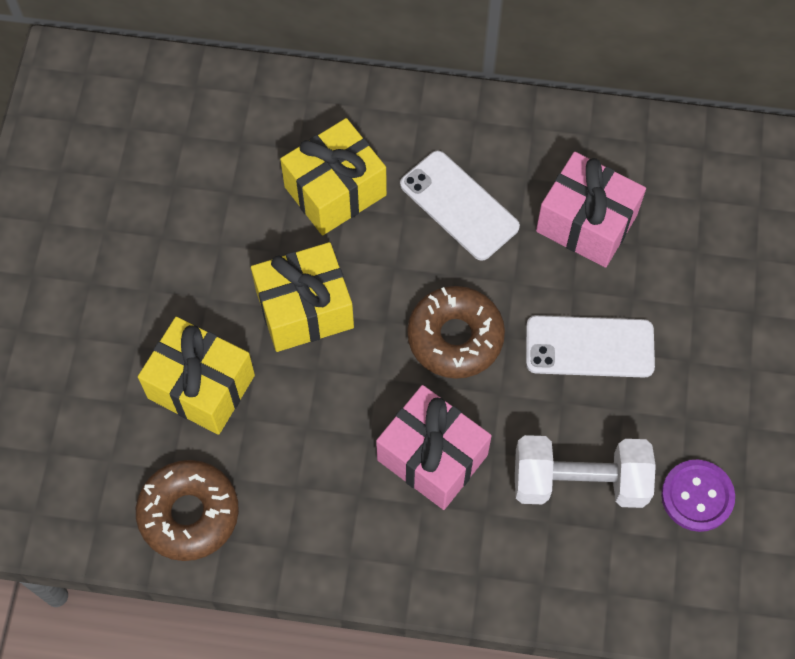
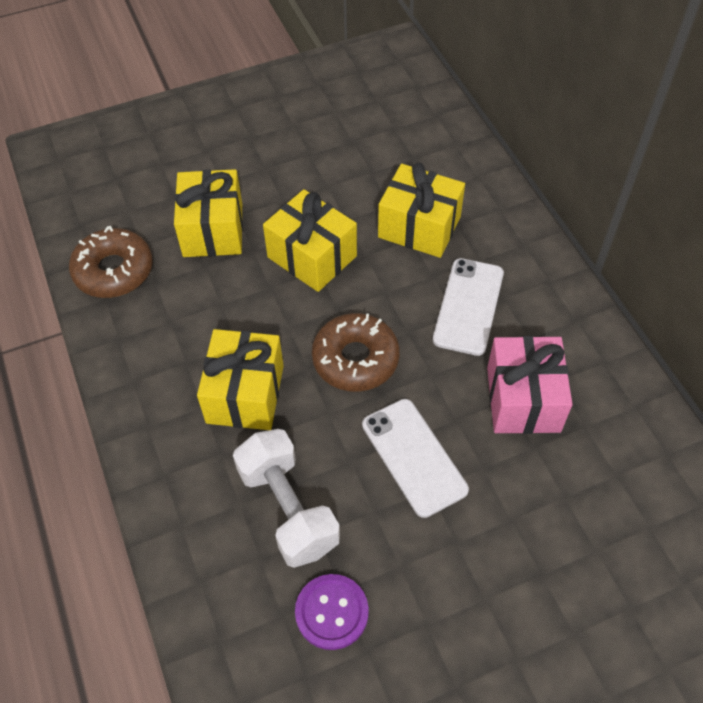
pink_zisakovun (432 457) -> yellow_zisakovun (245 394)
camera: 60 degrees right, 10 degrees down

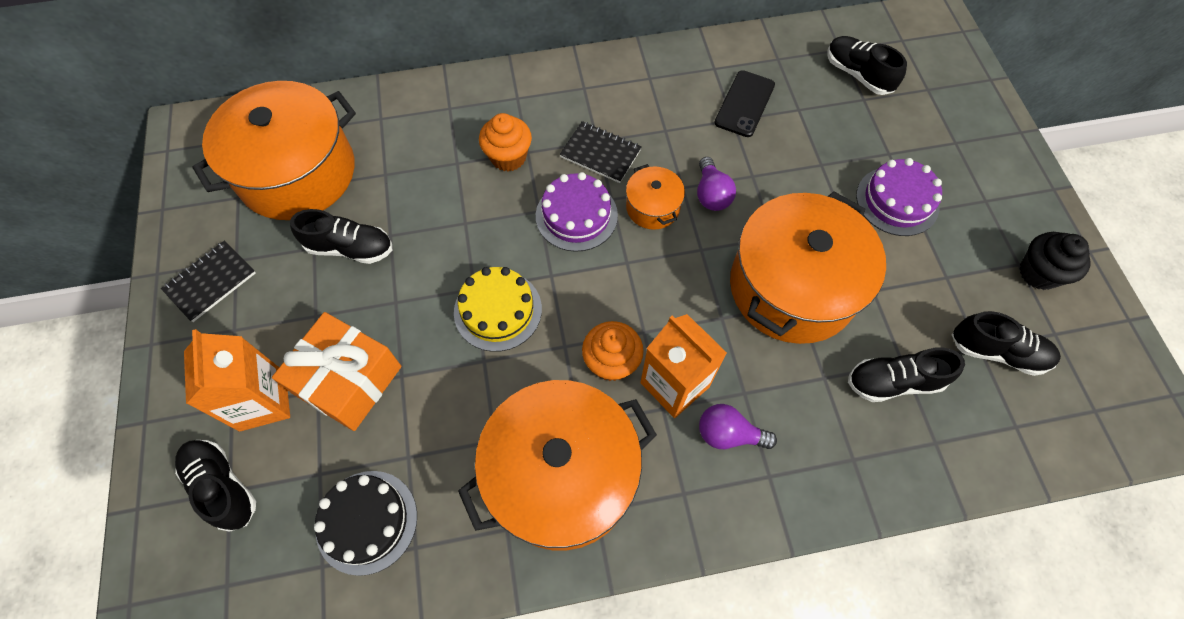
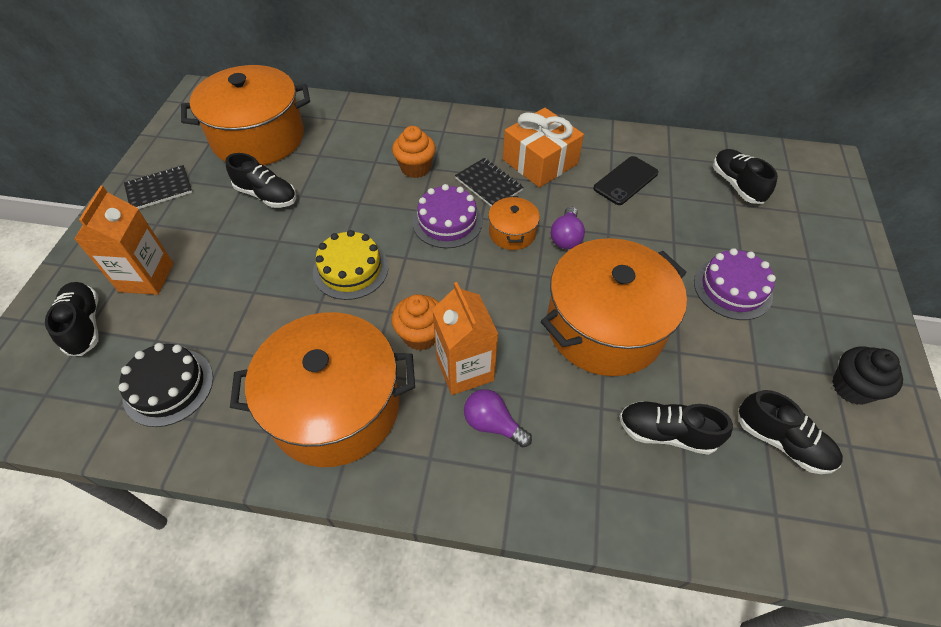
orange_zisakovun (348 380) -> orange_zisakovun (540 162), relocated
camera: 20 degrees right, 10 degrees down

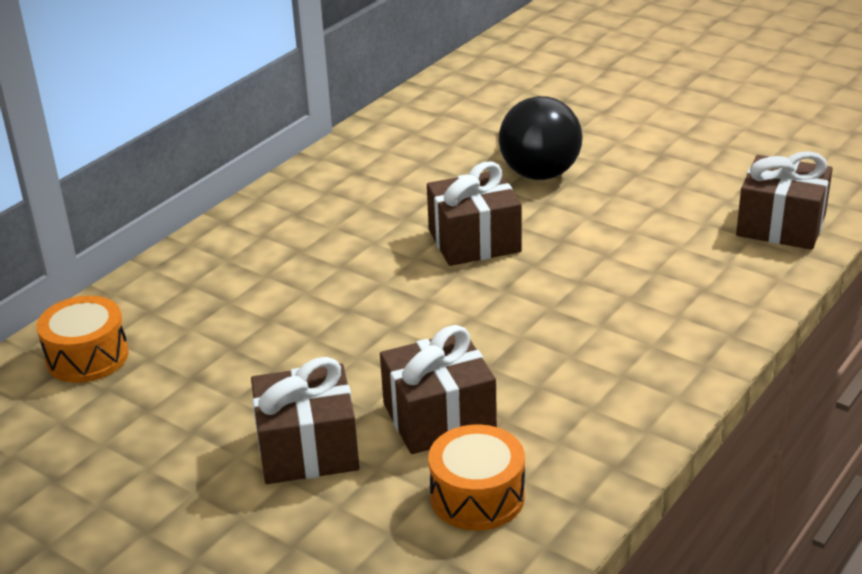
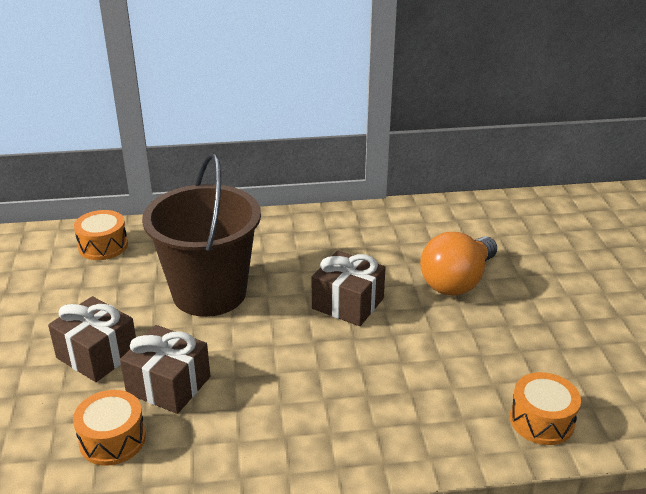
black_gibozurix (536 165) -> orange_gibozurix (457 281)
brown_zisakovun (781 225) -> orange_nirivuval (541 420)
none -> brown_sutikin (209 293)
camera: 45 degrees right, 0 degrees up

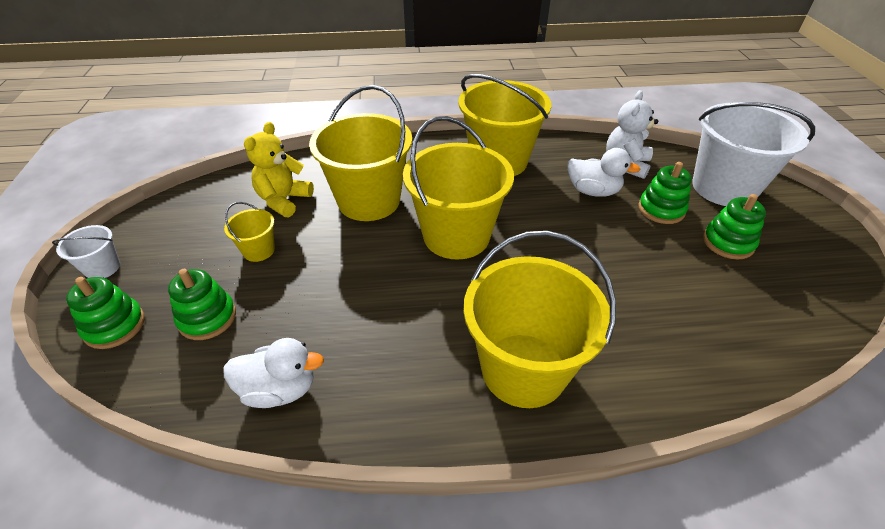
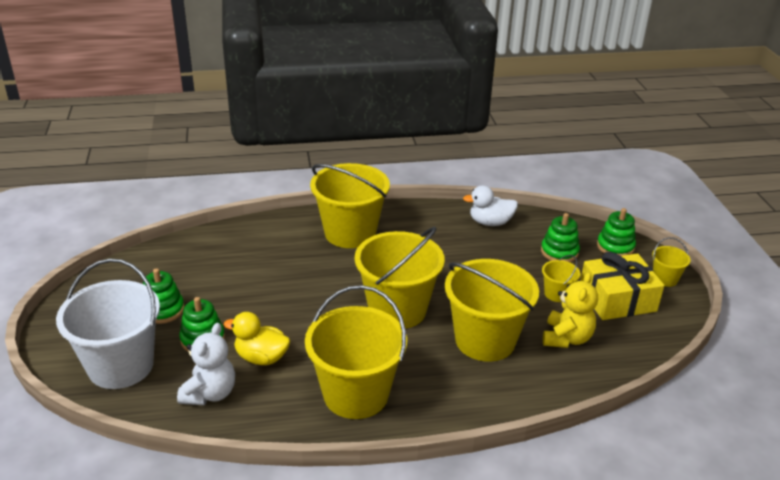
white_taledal (593 191) -> yellow_taledal (261 357)
white_sutikin (102 268) -> yellow_sutikin (665 279)
none -> yellow_zisakovun (617 299)
camera: 175 degrees right, 10 degrees down

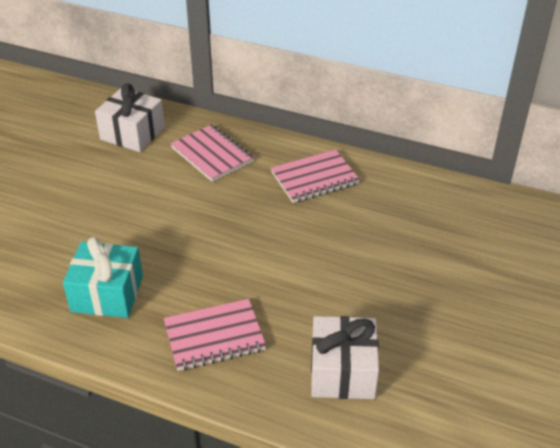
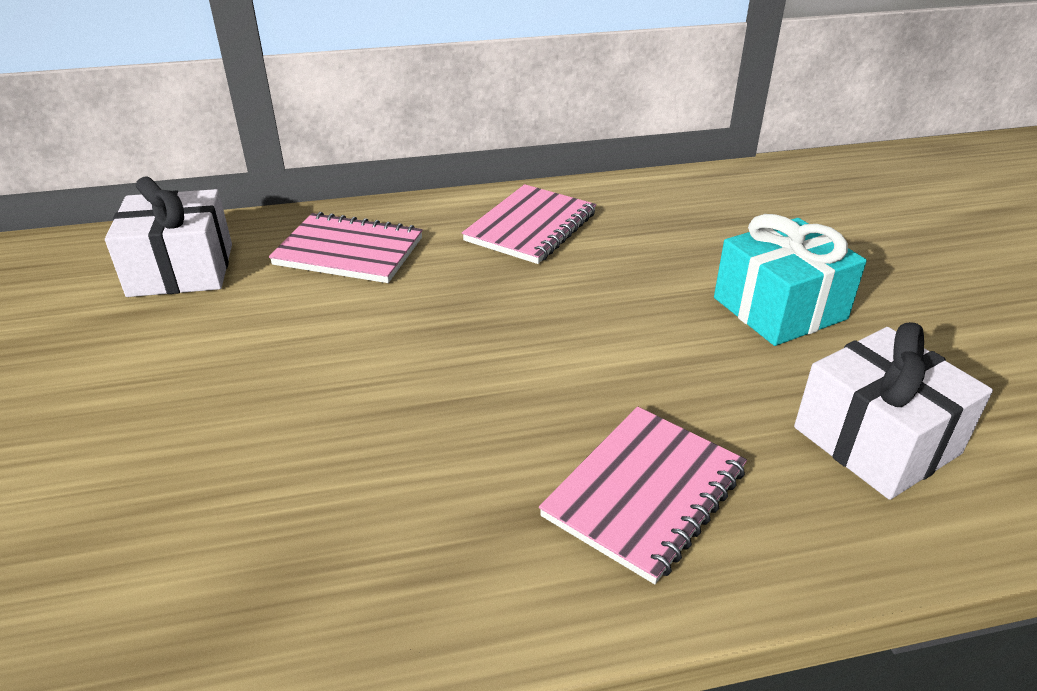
turquoise_zisakovun (107 294) -> turquoise_zisakovun (779 308), relocated
camera: 35 degrees left, 5 degrees down

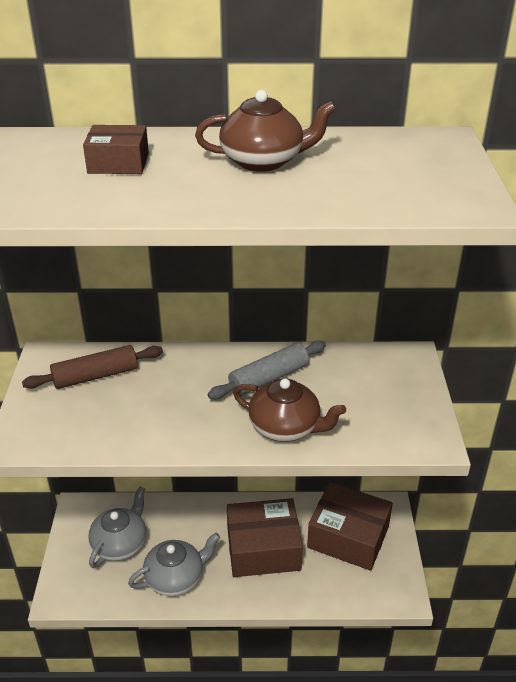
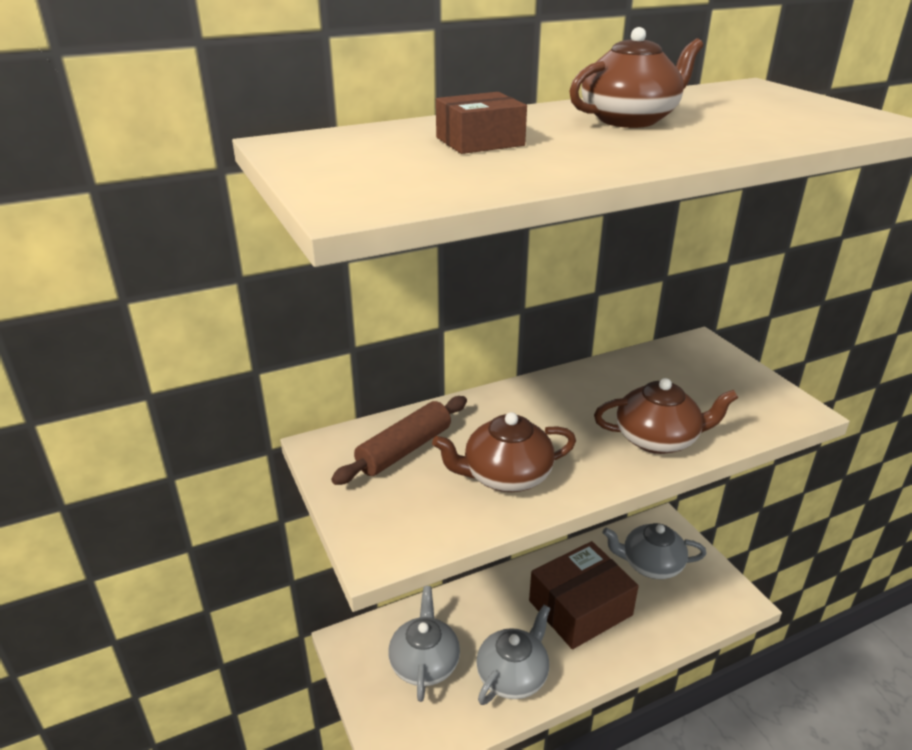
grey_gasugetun (269 378) -> none
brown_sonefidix (348 537) -> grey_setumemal (650 564)
none -> brown_setumemal (505 476)
camera: 25 degrees left, 5 degrees down

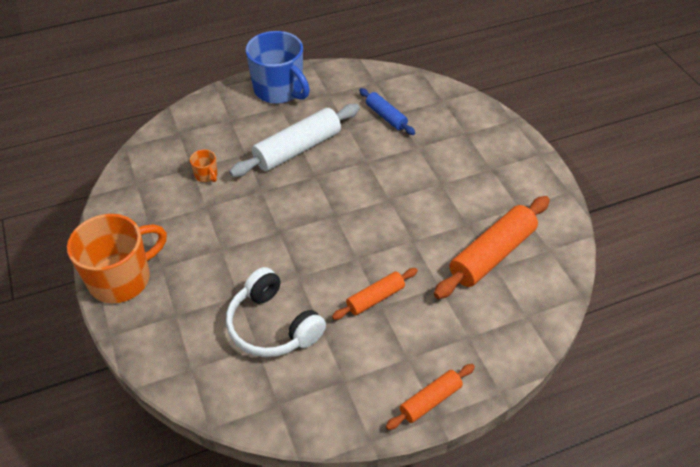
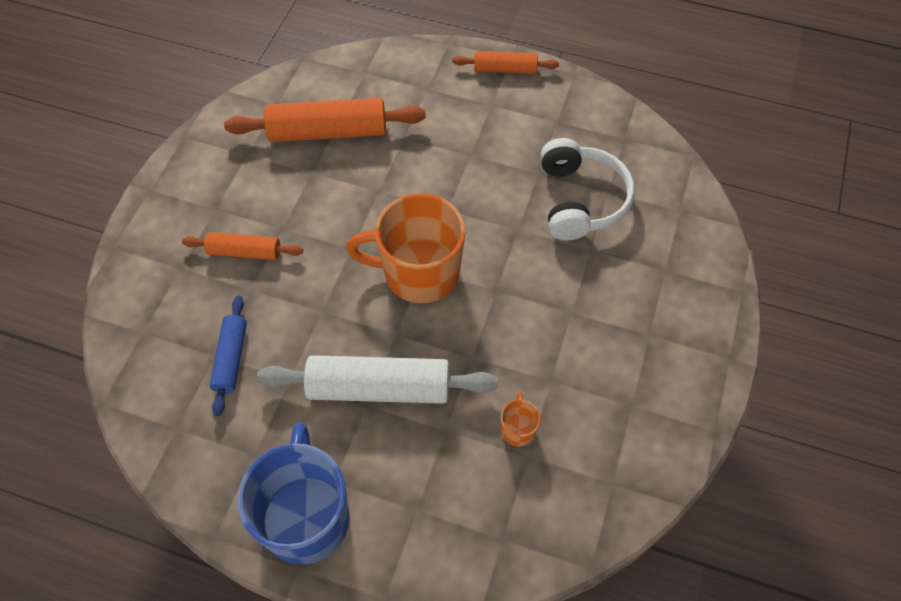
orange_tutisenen (121 279) -> orange_tutisenen (419 273), relocated
orange_gasugetun (375 298) -> orange_gasugetun (244 252), relocated
camera: 140 degrees left, 10 degrees up

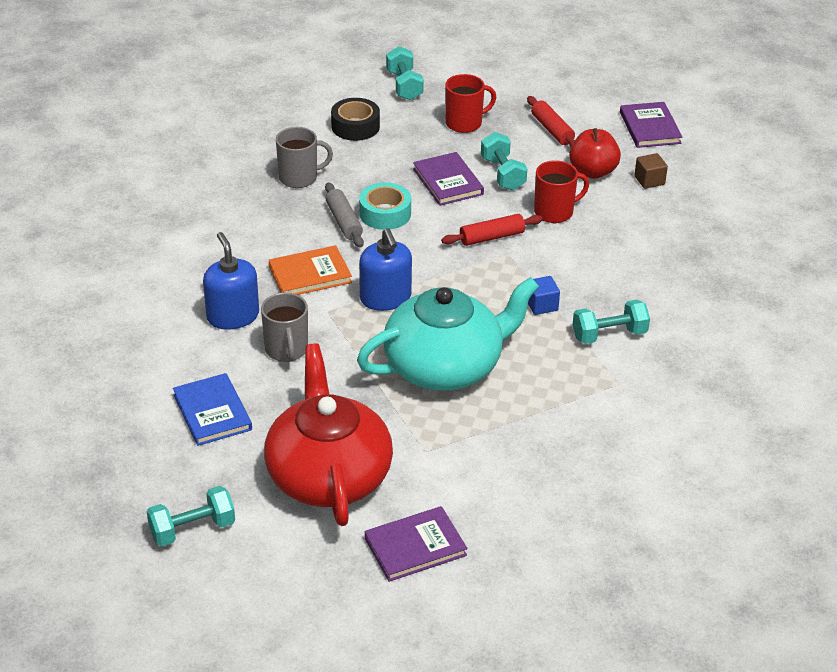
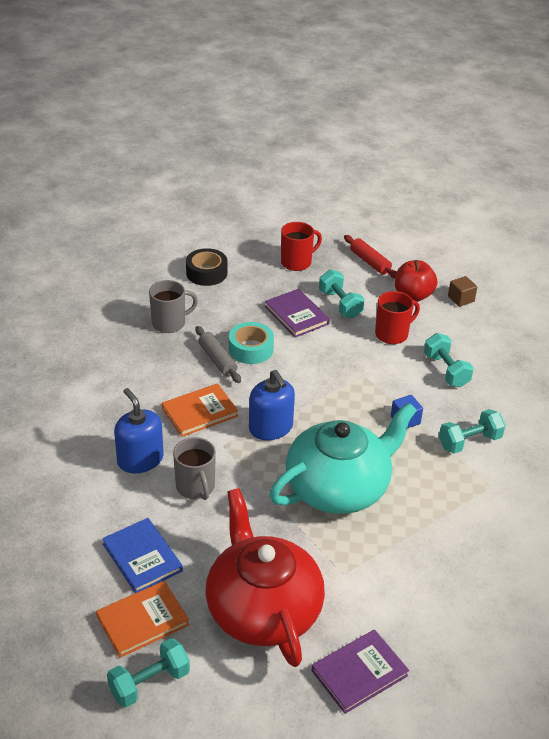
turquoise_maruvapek (404 85) -> turquoise_maruvapek (446 370), relocated
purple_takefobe (650 128) -> none
red_gasugetun (491 237) -> none
none -> orange_takefobe (142 621)
camera: 10 degrees left, 0 degrees up

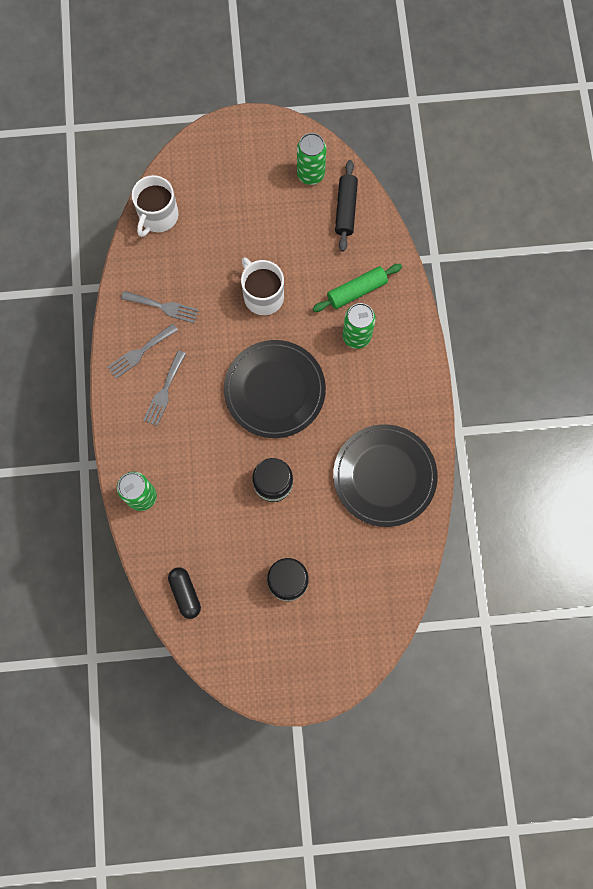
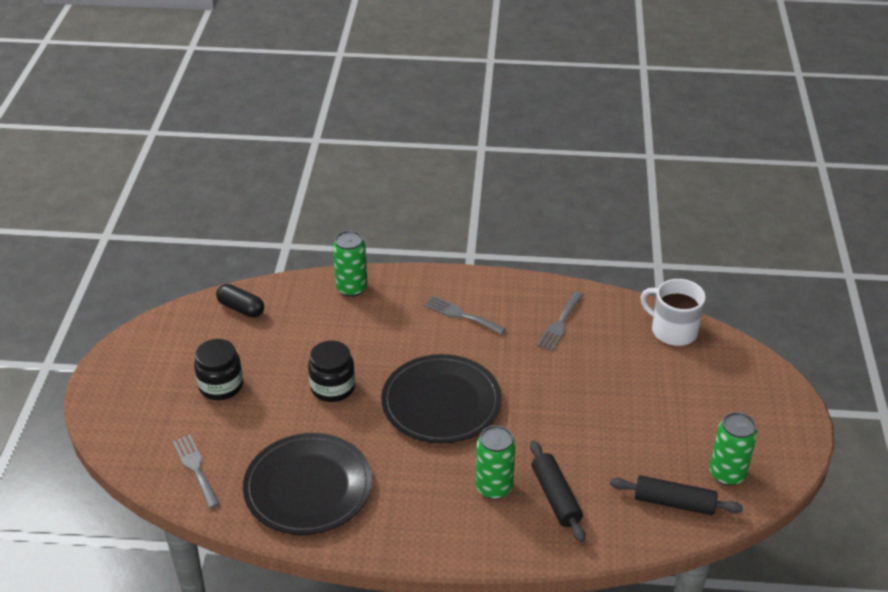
white_tutisenen (263 296) -> none
green_gasugetun (356 291) -> black_gasugetun (555 497)
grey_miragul (140 352) -> grey_miragul (195 468), relocated
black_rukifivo (185 593) -> black_rukifivo (241 308), 45 degrees clockwise
camera: 100 degrees right, 35 degrees down

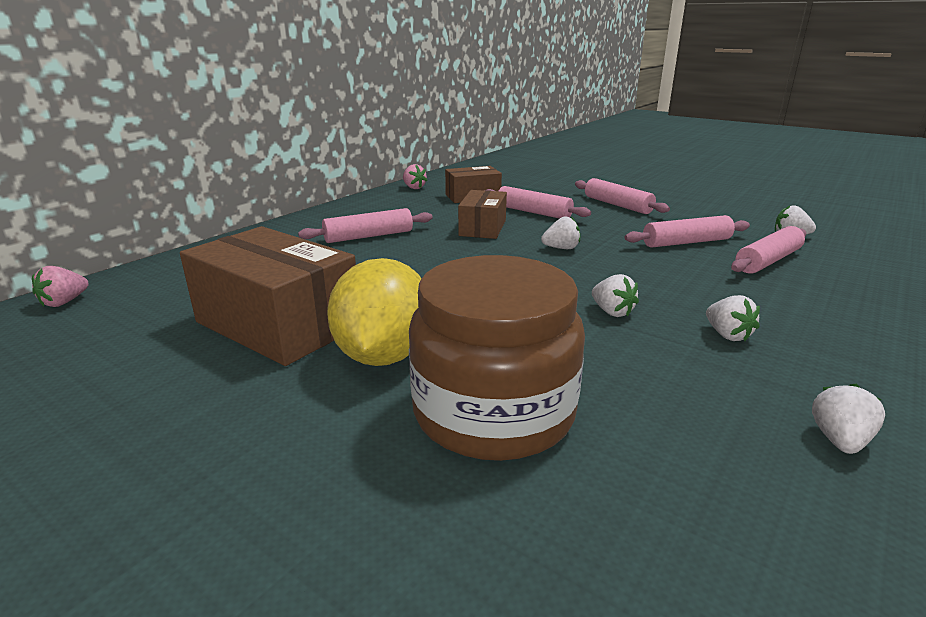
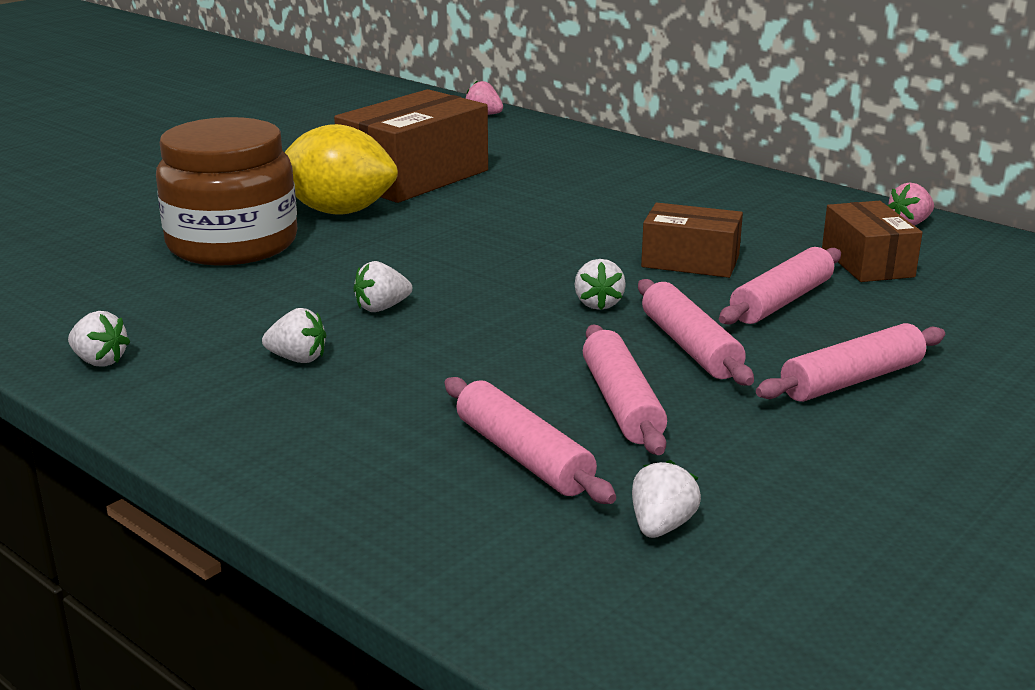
pink_gasugetun (369 236) -> pink_gasugetun (689 346), relocated
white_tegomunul (727 335) -> white_tegomunul (298 359), 150 degrees counterclockwise
camera: 95 degrees right, 0 degrees up

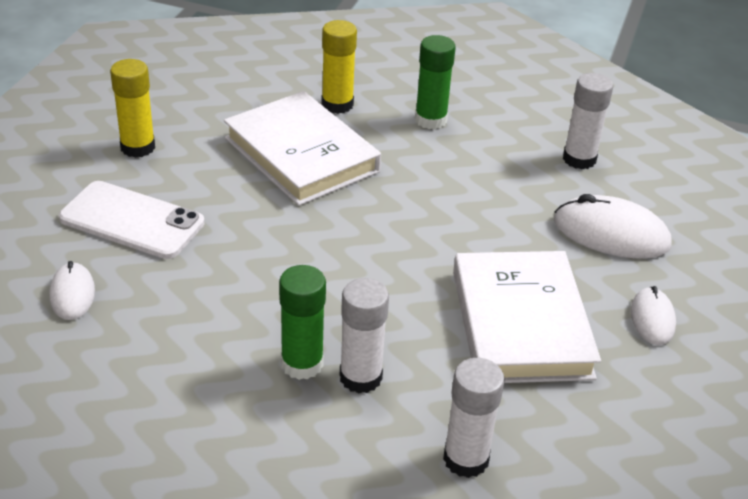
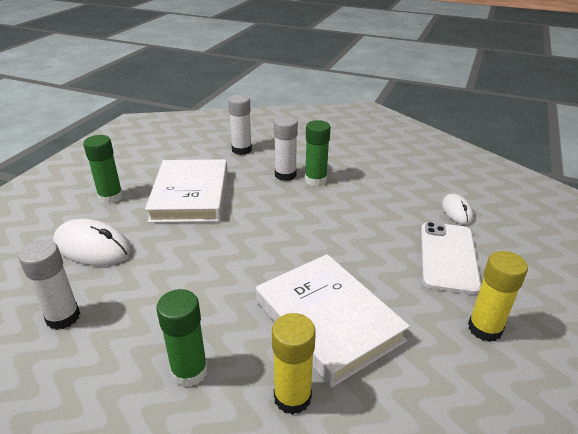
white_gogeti (132 220) -> white_gogeti (448 257), 75 degrees clockwise
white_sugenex (652 319) -> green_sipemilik (110 197)
camera: 175 degrees left, 5 degrees down

